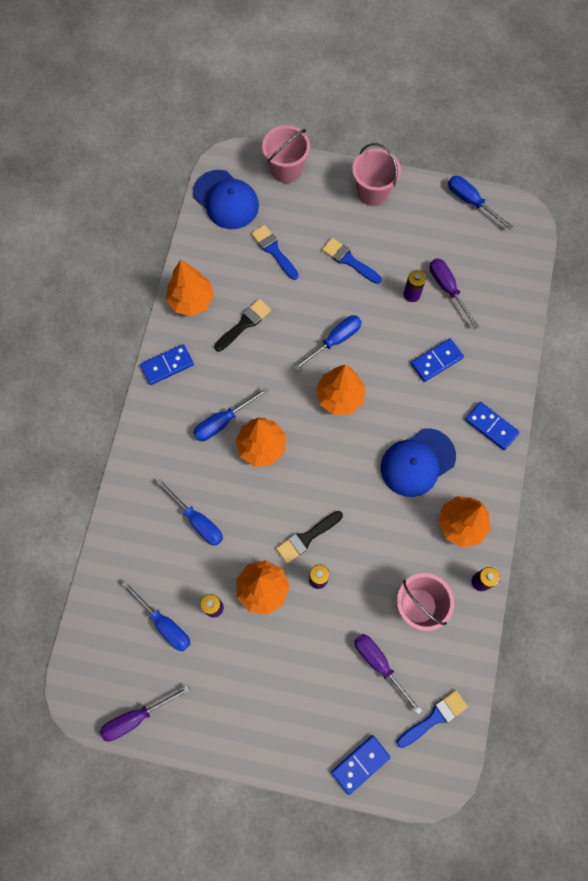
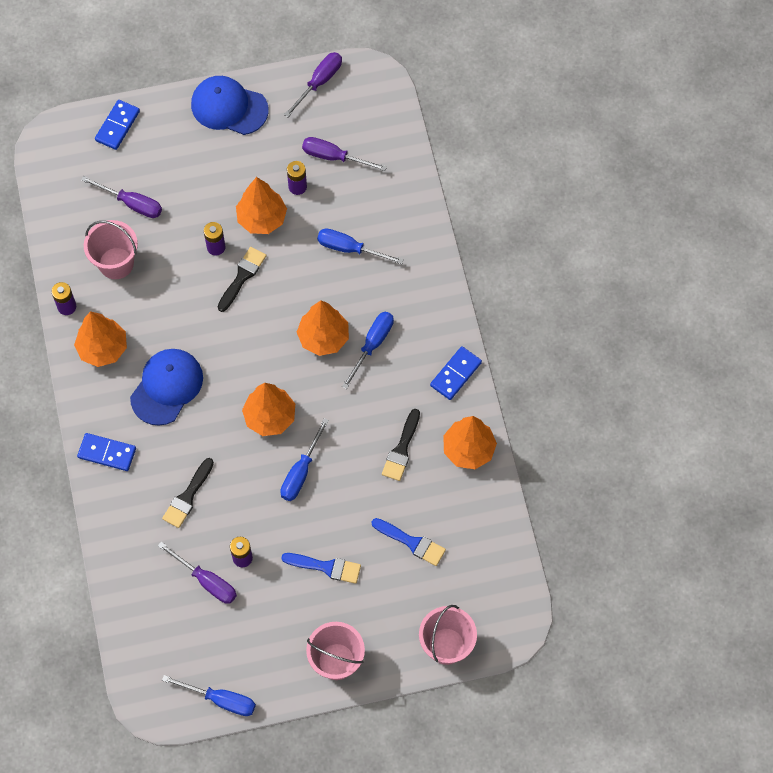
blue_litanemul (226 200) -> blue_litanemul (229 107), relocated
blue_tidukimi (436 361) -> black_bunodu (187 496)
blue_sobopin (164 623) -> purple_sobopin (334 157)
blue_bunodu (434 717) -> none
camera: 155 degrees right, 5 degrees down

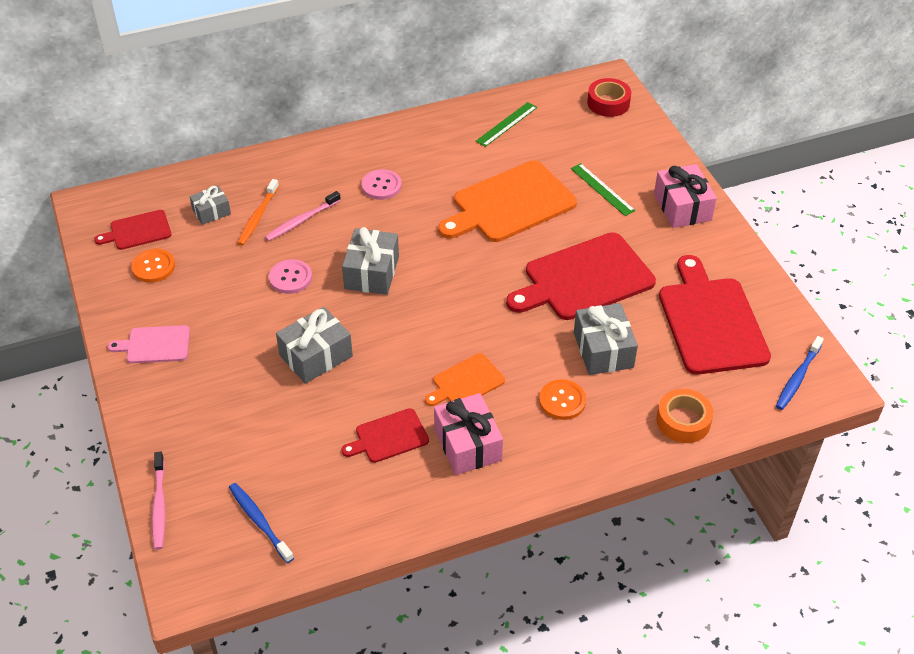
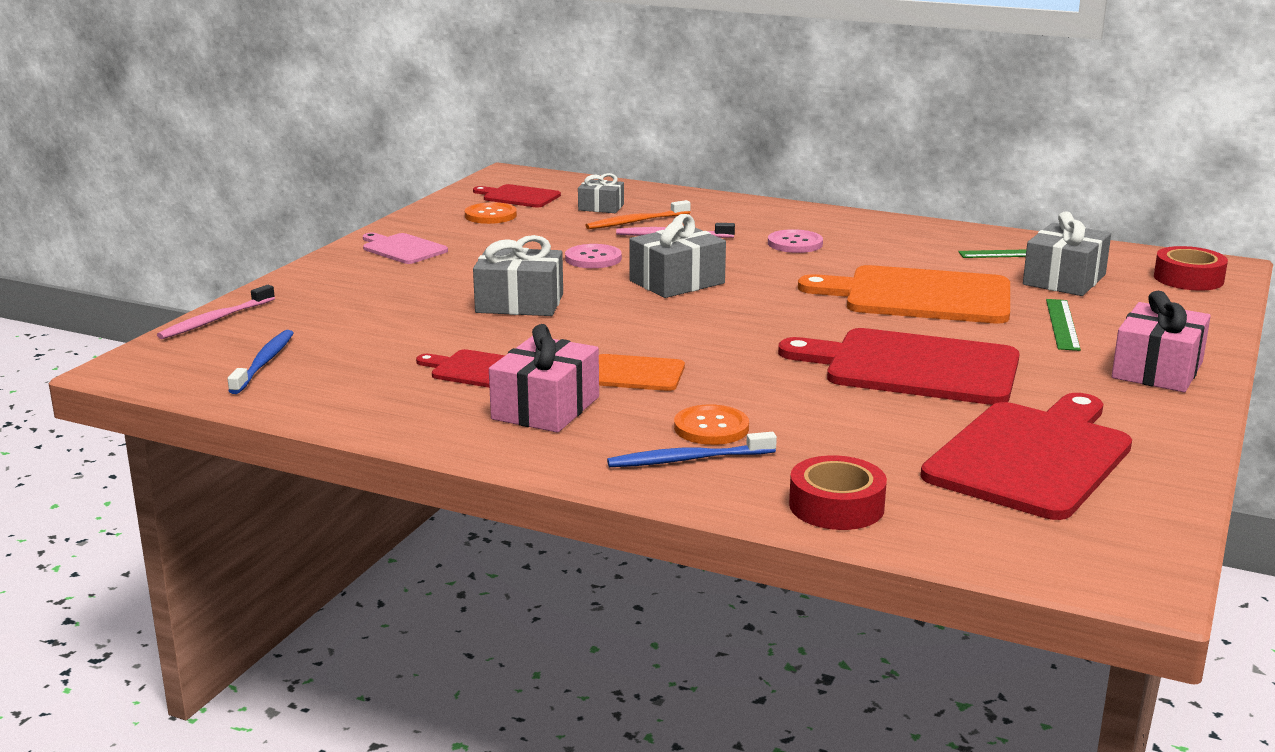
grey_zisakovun (603 350) -> grey_zisakovun (1064 280), relocated
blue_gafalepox (797 378) -> blue_gafalepox (687 459), relocated
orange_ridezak (683 421) -> red_ridezak (836 506)
camera: 45 degrees right, 25 degrees down

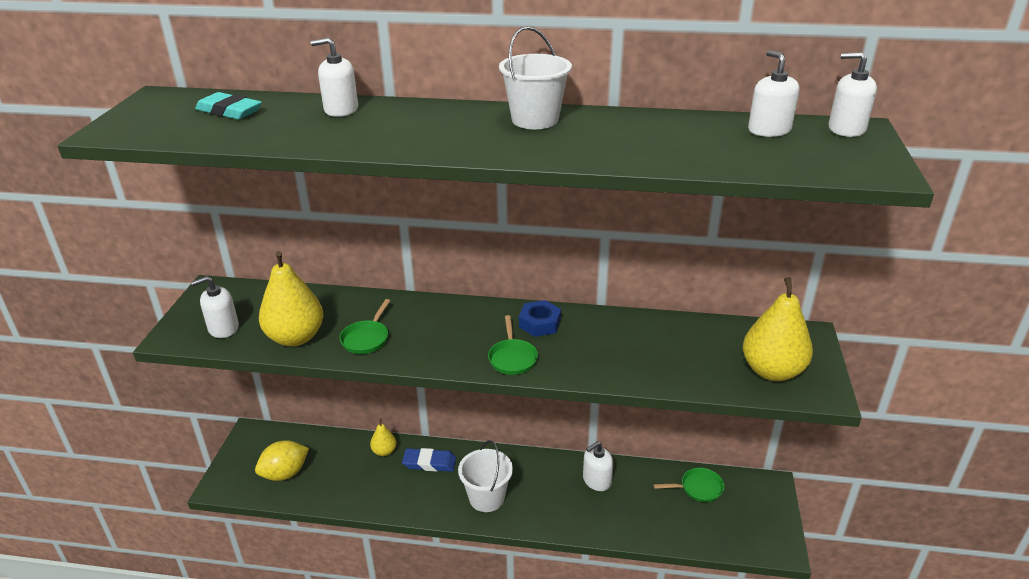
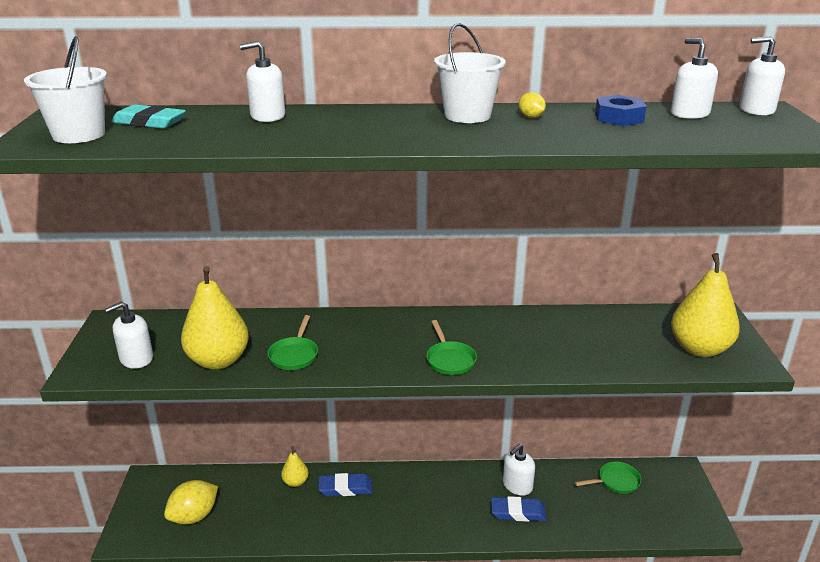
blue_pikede (540 323) -> blue_pikede (619 118), relocated
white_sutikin (486 498) -> white_sutikin (79 135), relocated
none -> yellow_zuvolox (531 117)
none -> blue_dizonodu (518 512)
camera: 10 degrees left, 5 degrees down

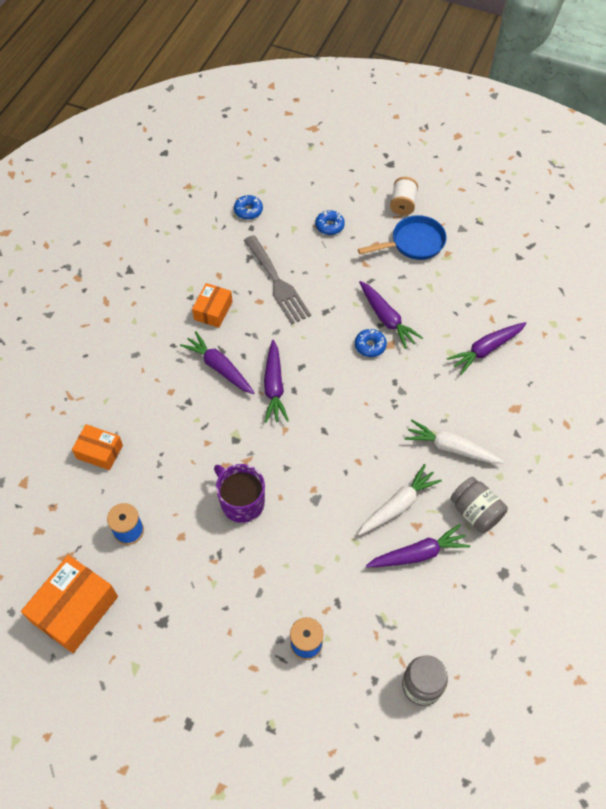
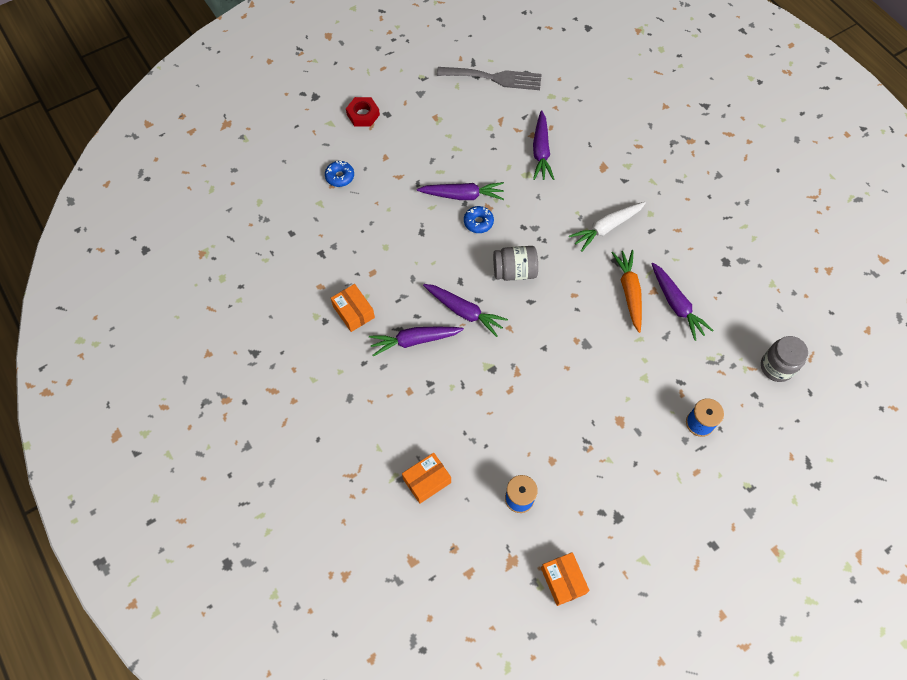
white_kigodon (403 204) -> red_pikede (363 114)
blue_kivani (248 210) -> none
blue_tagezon (413 243) -> none
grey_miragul (277 283) -> grey_miragul (494 78), relocated
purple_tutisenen (241 502) -> none
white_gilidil (398 505) -> orange_gilidil (629 292)
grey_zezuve (475 512) -> grey_zezuve (514 271), relocated
purple_gilidil (418 554) -> purple_gilidil (676 304), 135 degrees clockwise
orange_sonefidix (75 609) -> orange_sonefidix (563 580), x0.59
camera: 55 degrees left, 5 degrees up

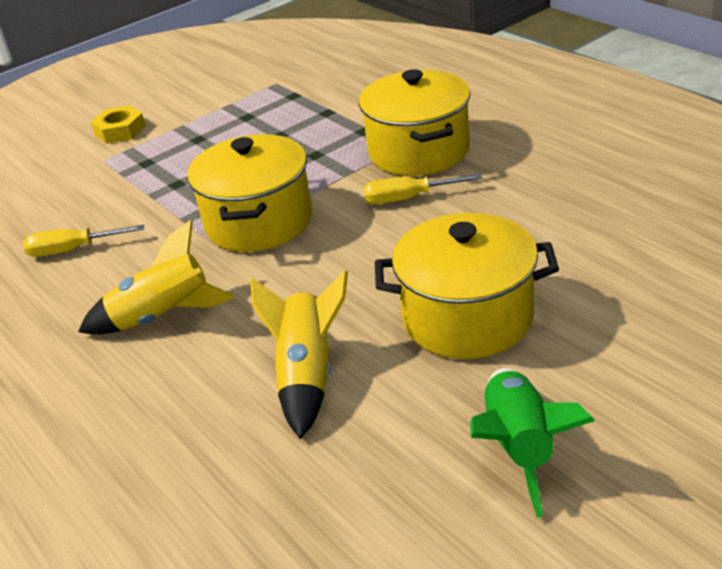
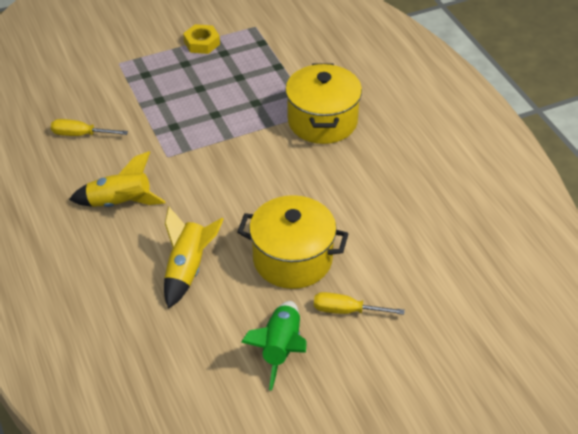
yellow_pikede (120 130) -> yellow_pikede (202 43), relocated
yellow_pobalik (259 222) -> none
yellow_sobopin (409 198) -> yellow_sobopin (347 311), relocated
camera: 10 degrees right, 10 degrees up

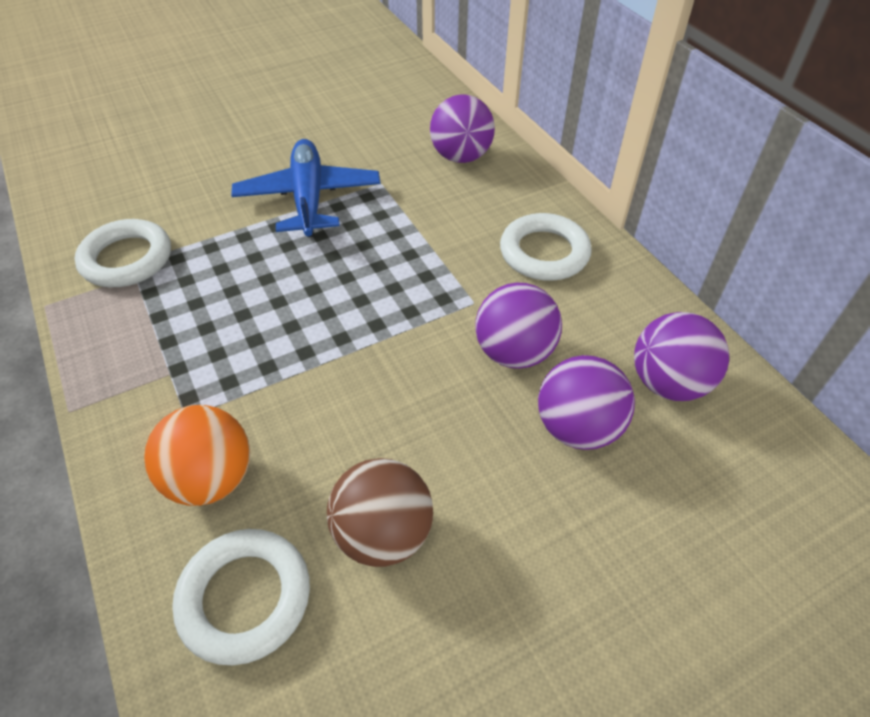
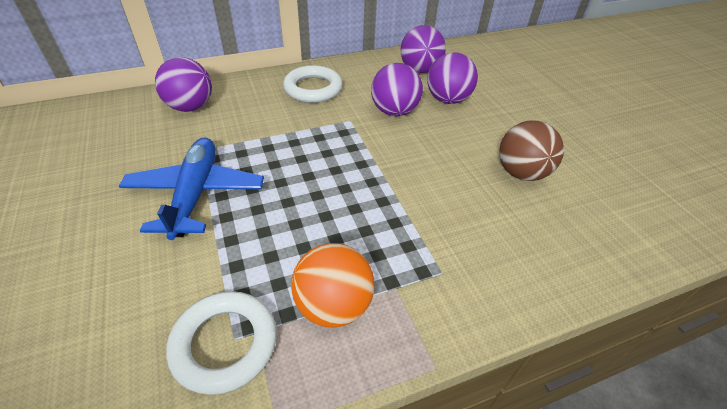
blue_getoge (309 198) -> blue_getoge (196 194), 90 degrees clockwise
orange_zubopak (211 478) -> orange_zubopak (333 305), relocated
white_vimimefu (245 598) -> none
camera: 85 degrees left, 5 degrees down

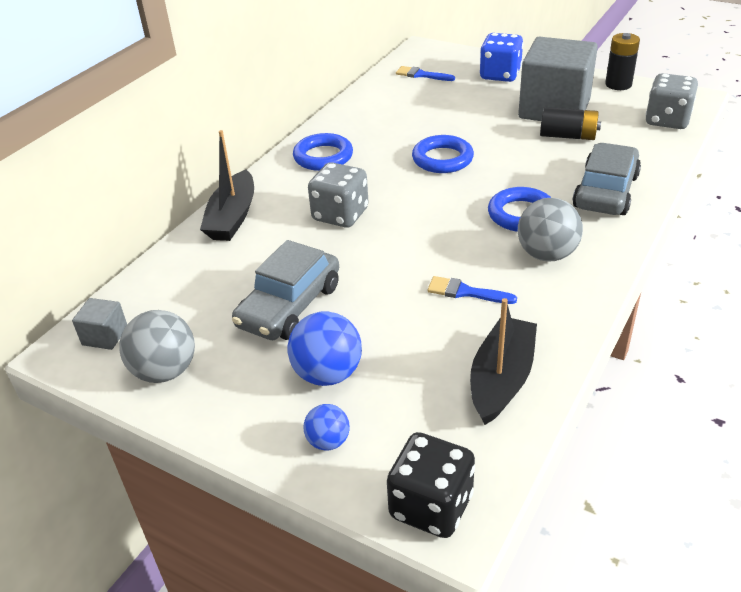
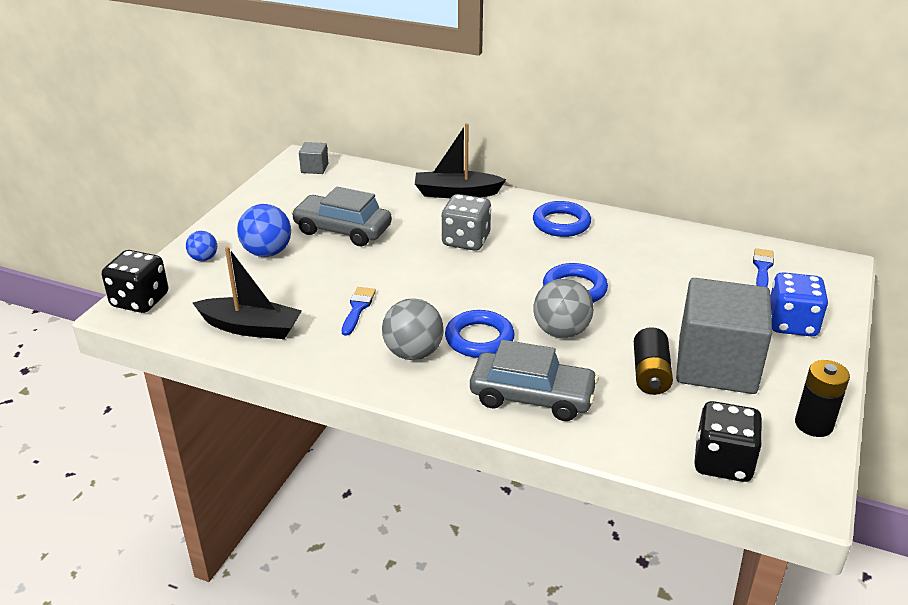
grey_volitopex (667 120) -> black_volitopex (722 462)
grey_zubopak (165 371) -> grey_zubopak (561 332), relocated
camera: 80 degrees right, 5 degrees down

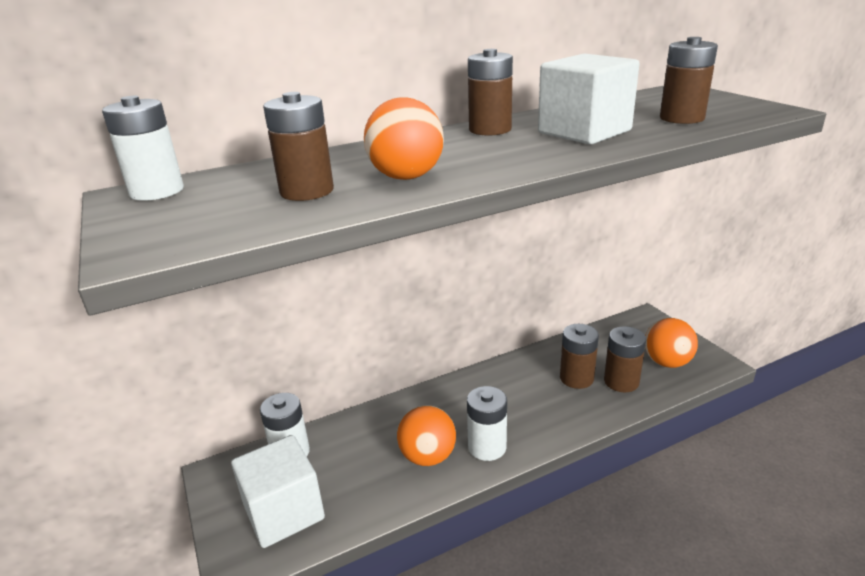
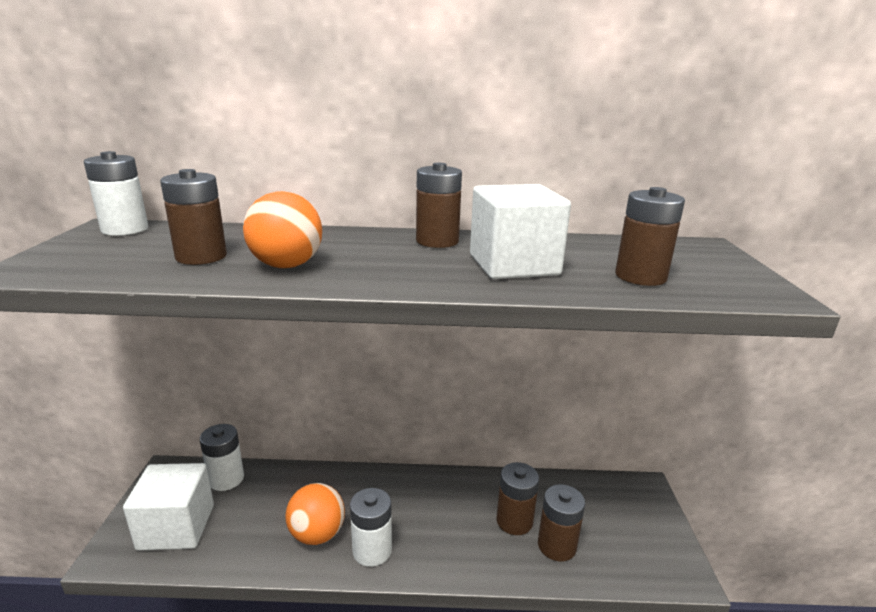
orange_zubopak (667 362) -> none
camera: 25 degrees right, 5 degrees down

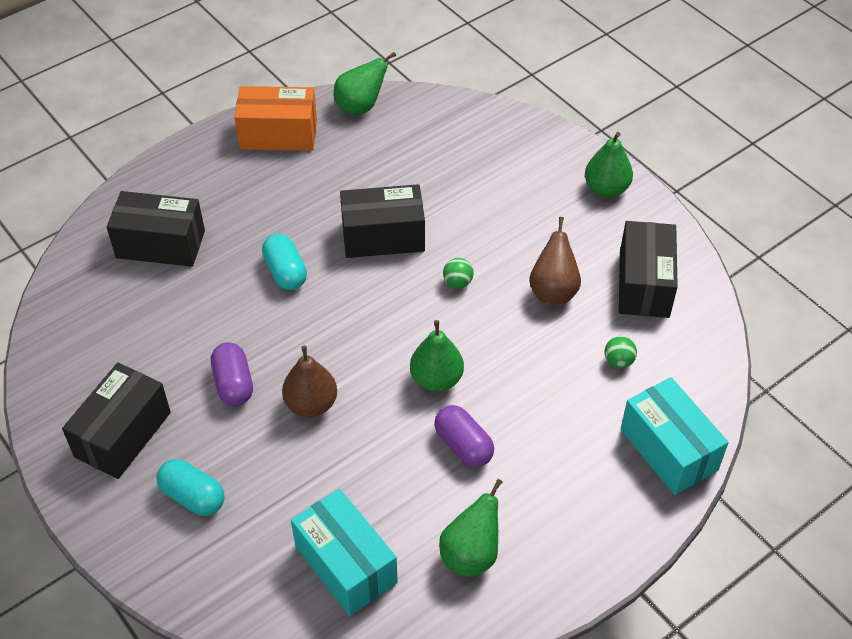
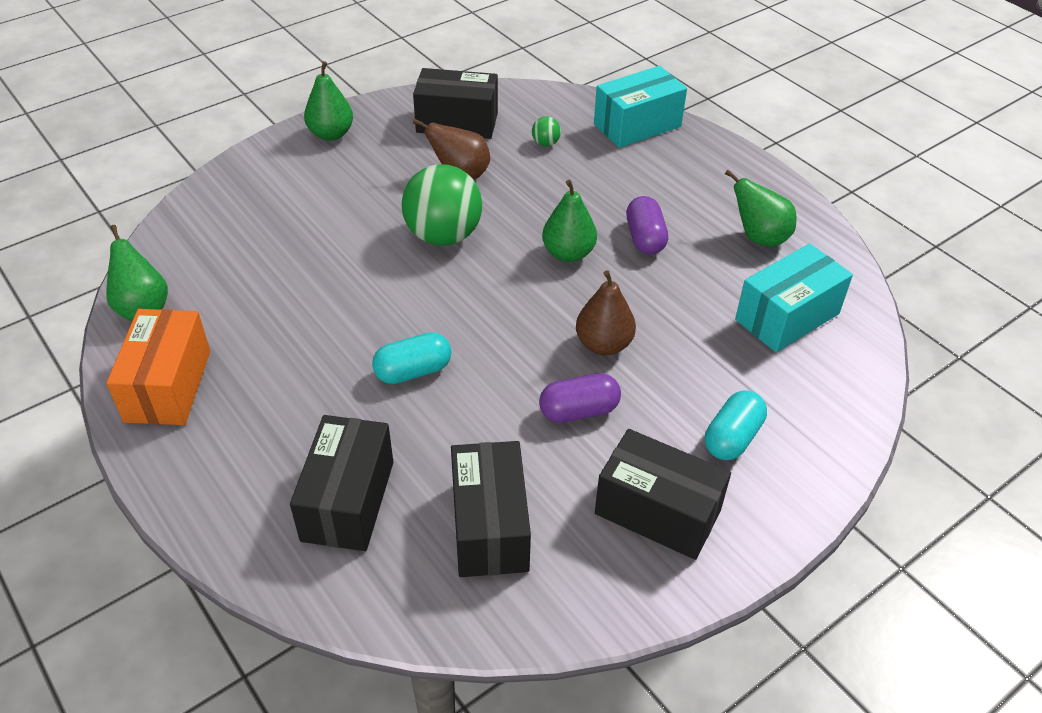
black_sonefidix (383 237) -> black_sonefidix (490 526), relocated
green_zubopak (457 282) -> green_zubopak (443 236), x2.44
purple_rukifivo (463 445) -> purple_rukifivo (645 238), 60 degrees counterclockwise
camera: 90 degrees left, 5 degrees down

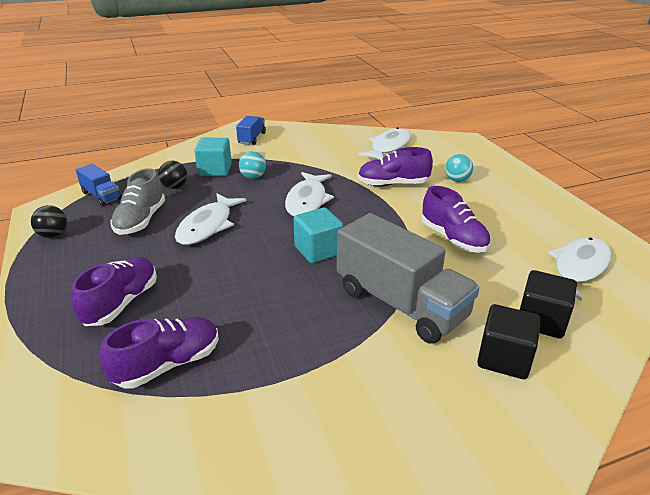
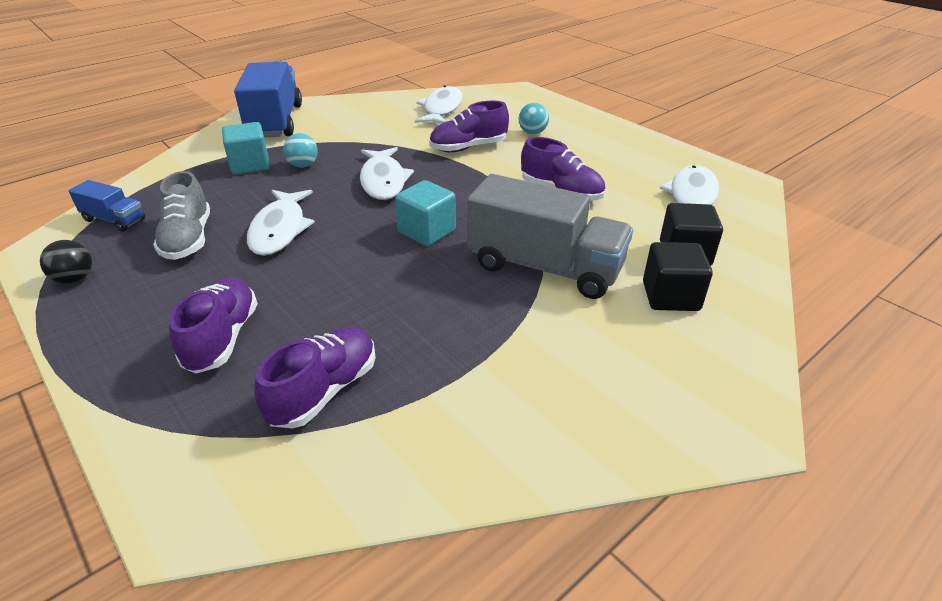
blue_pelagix (252 138) -> blue_pelagix (275 122), x2.07
black_zubopak (174 187) -> none
camera: 20 degrees left, 5 degrees up

